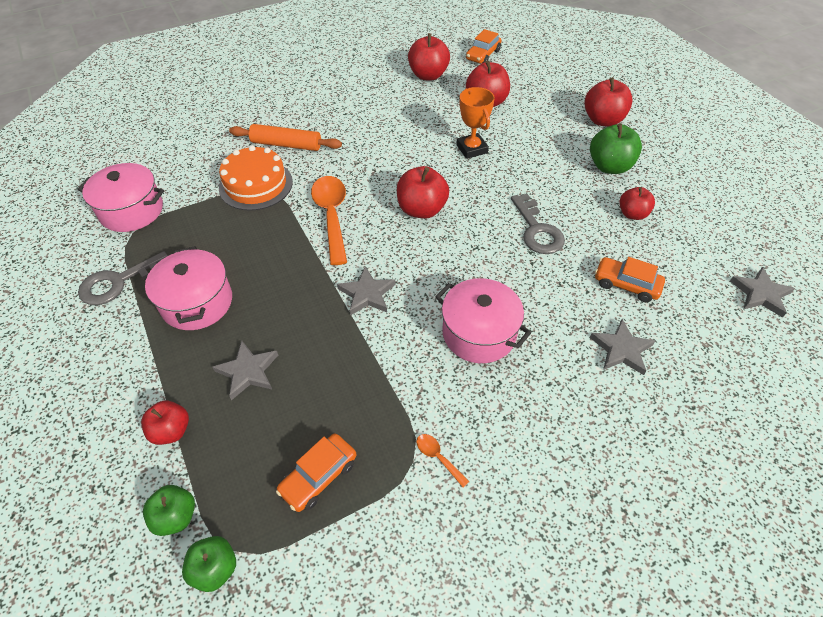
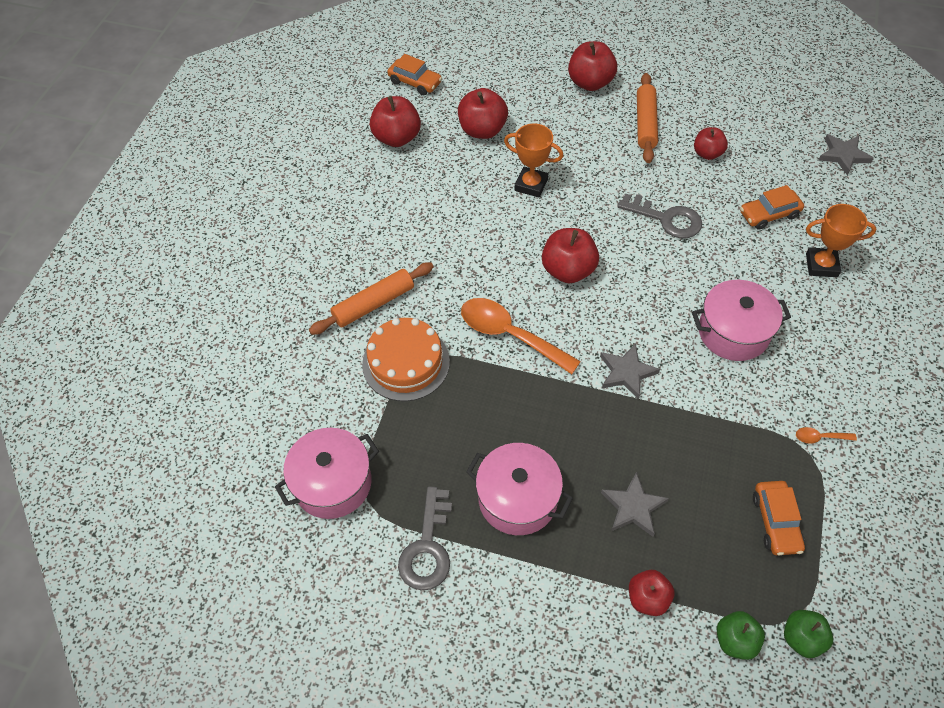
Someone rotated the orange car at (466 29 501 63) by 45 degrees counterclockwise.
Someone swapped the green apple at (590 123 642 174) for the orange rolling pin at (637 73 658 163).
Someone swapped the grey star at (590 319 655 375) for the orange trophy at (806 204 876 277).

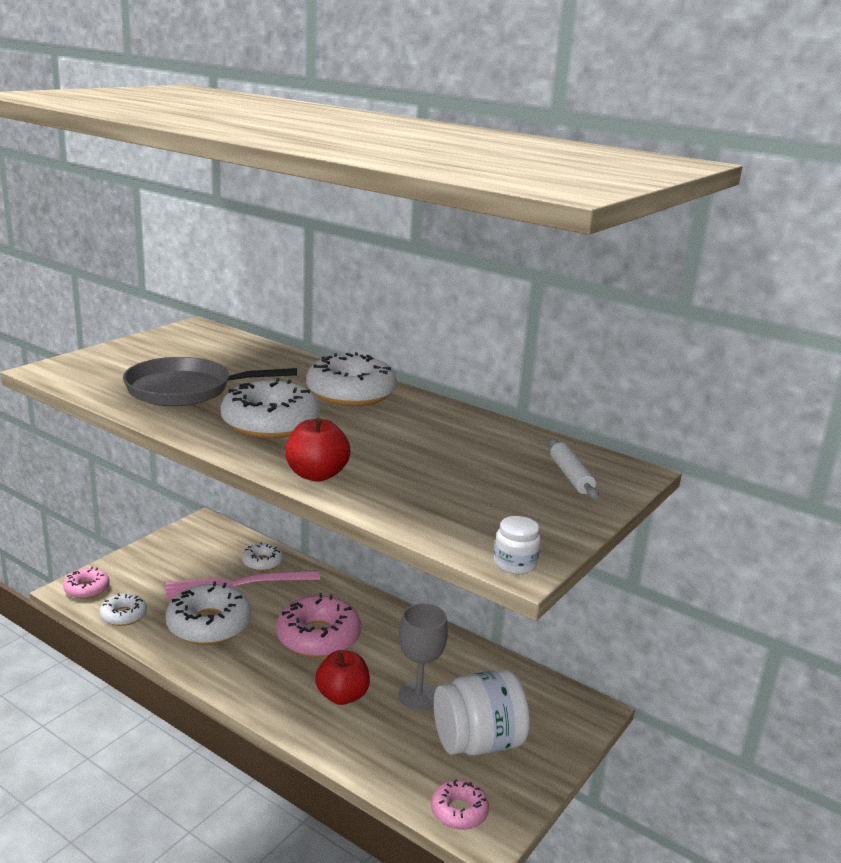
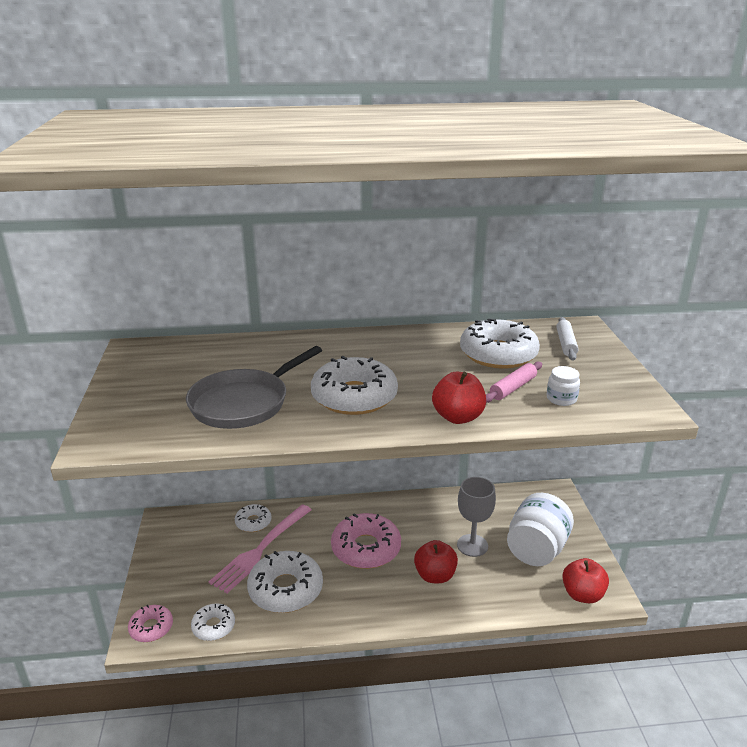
Someone carried the white donut from (306 352 397 406) to (460 318 540 369).
Someone rotated the white rolling pin at (549 439 599 500) by 60 degrees clockwise.
Someone carried the white jar from (494 516 541 574) to (547 366 580 406).
Someone swapped the pink donut at (431 779 489 830) for the red apple at (562 558 609 603).
Someone put down the pink rolling pin at (486 362 542 403).

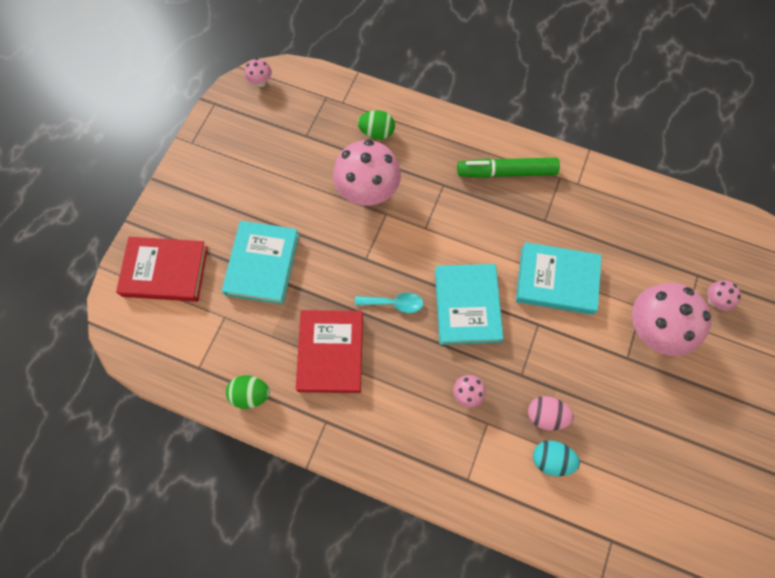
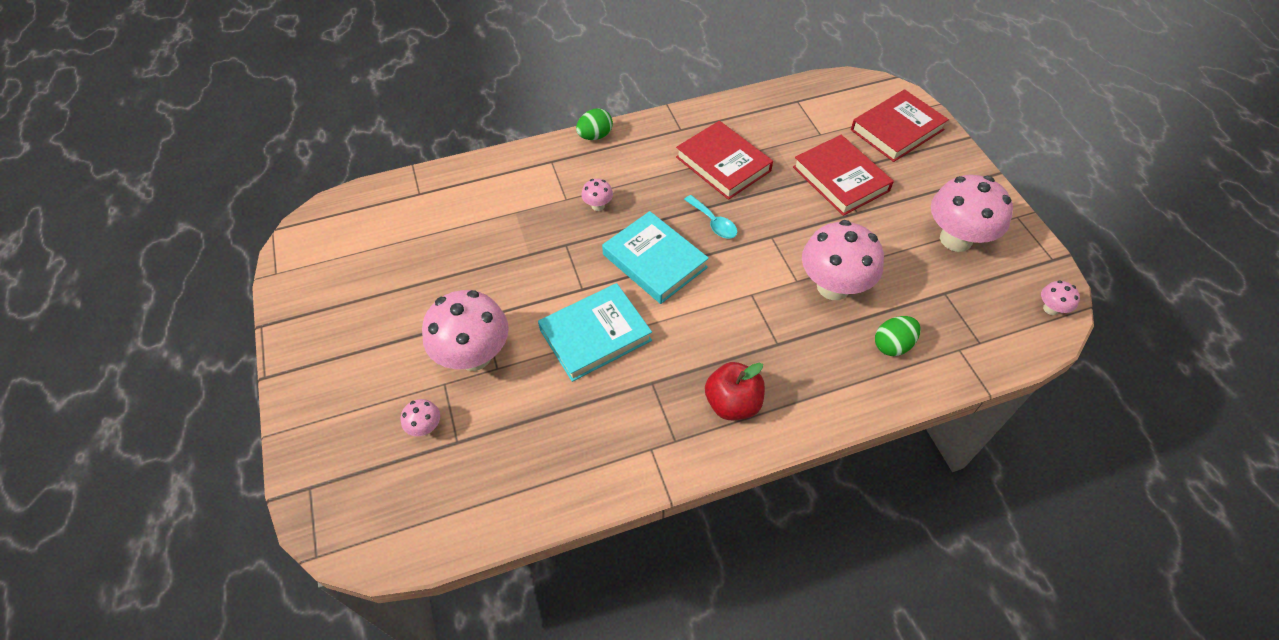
Someone swapped the green marker at (457 158 560 178) for the red apple at (705 362 765 420).
Someone repainted the turquoise book at (222 221 299 304), which became the red book at (793 135 894 216).
Someone rotated the turquoise spoon at (355 293 423 313) by 90 degrees counterclockwise.
Someone carried the green egg from (226 375 270 409) to (576 108 613 140).
Someone took away the pink egg at (528 396 574 431).
Someone took away the turquoise egg at (533 440 580 476).
Someone put down the pink mushroom at (931 175 1013 252).

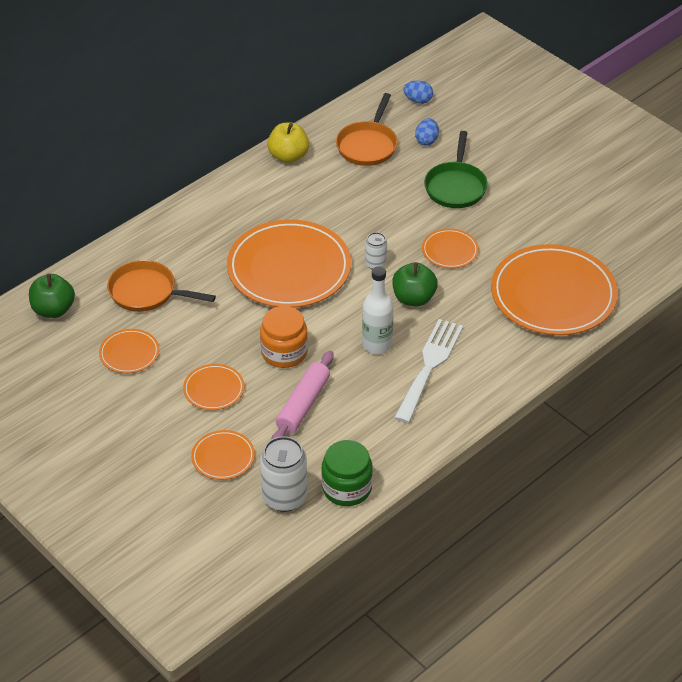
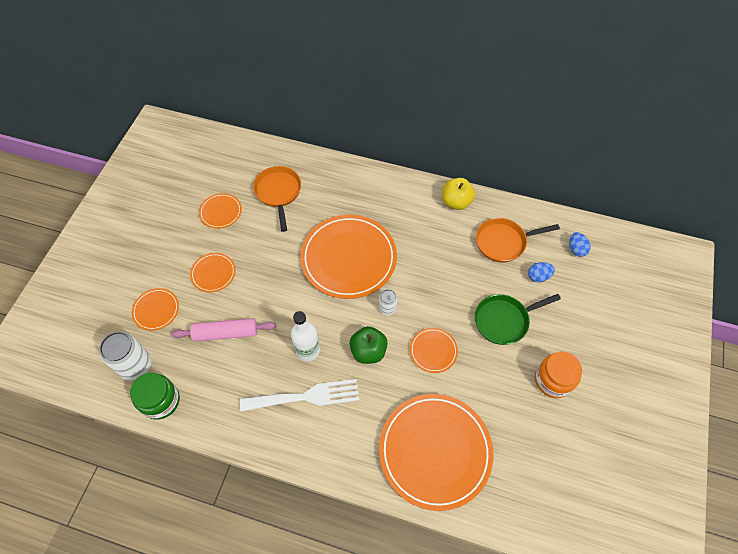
Someone took away the green apple at (29 274 75 318).
Someone carried the orange jar from (260 306 308 368) to (535 351 582 398).

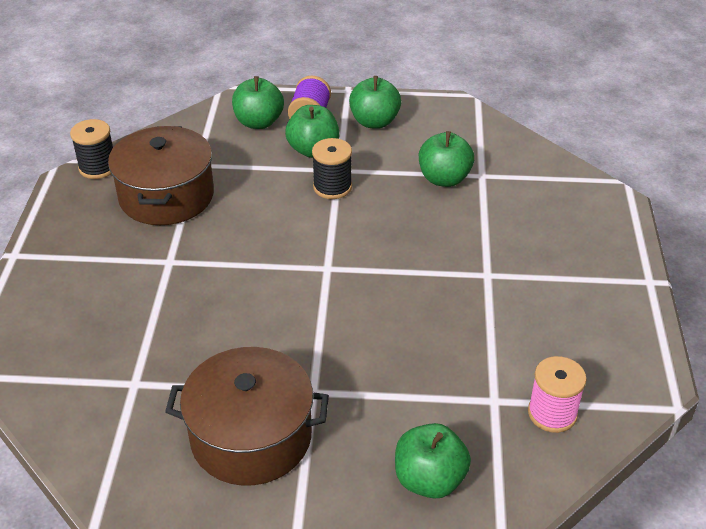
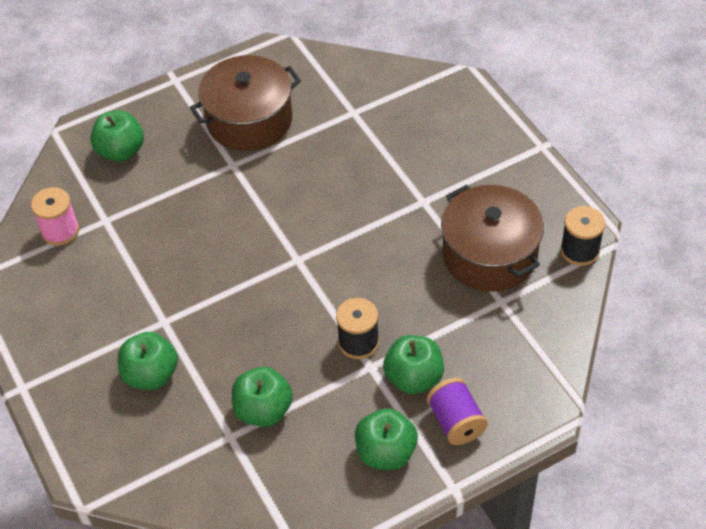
Someone carried the green apple from (232 76 284 129) to (118 332 178 390).

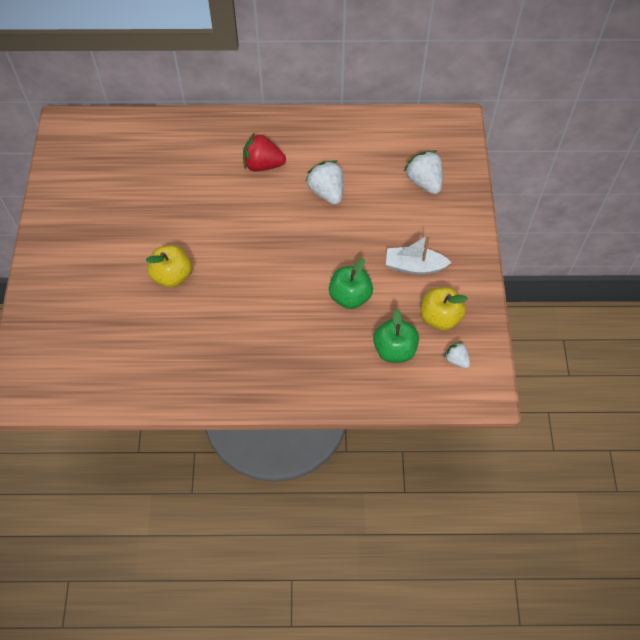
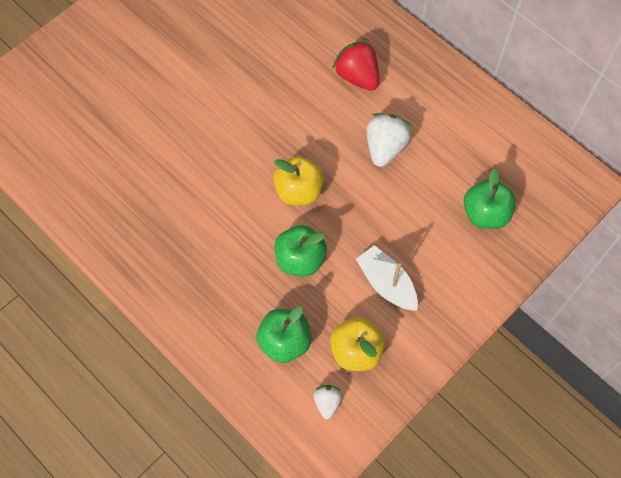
Someone swapped the white strawberry at (404 150 443 194) for the green apple at (464 169 516 229).
Someone carried the yellow apple from (146 245 192 288) to (273 156 324 206).

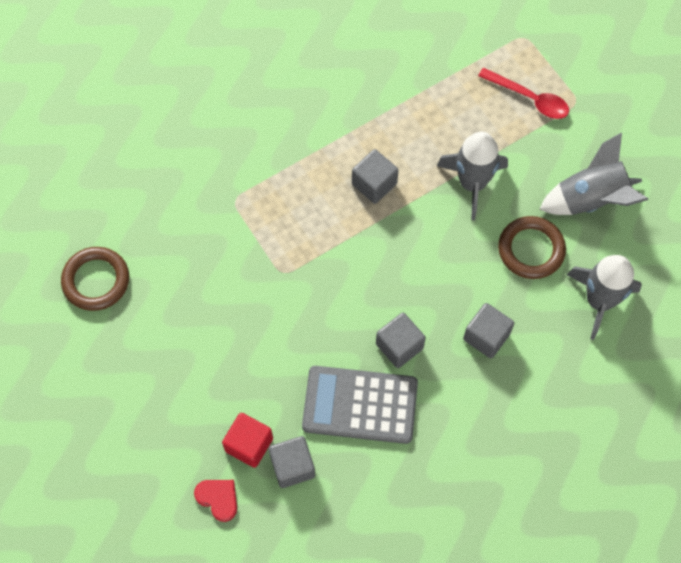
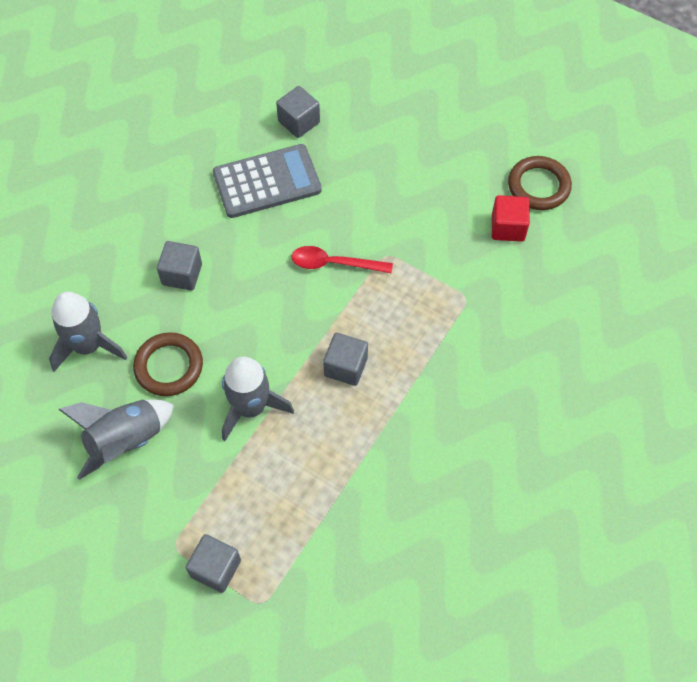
Someone carried the red spoon from (478 68 569 119) to (291 246 393 273).
Someone carried the grey cube from (376 313 426 368) to (186 534 241 593).
Someone carried the red cube from (222 413 273 468) to (492 195 530 242).
Someone took away the red heart at (194 480 237 522).

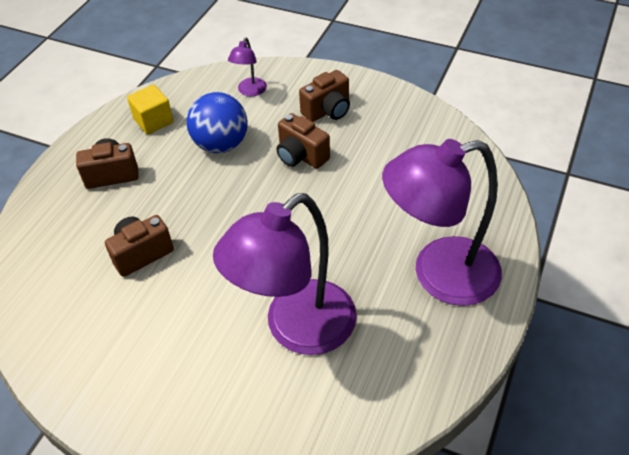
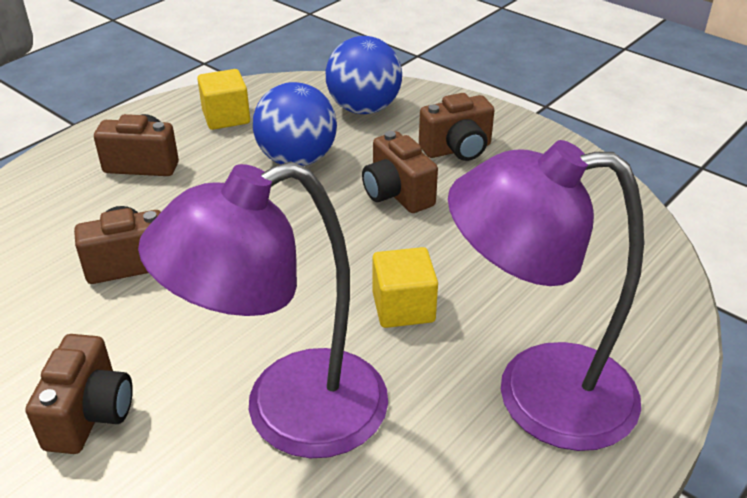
Someone swapped the purple lamp at (228 37 267 97) for the blue ball at (326 36 402 114).
Someone put down the yellow cube at (372 247 438 328).
Someone put down the brown camera at (26 334 133 454).

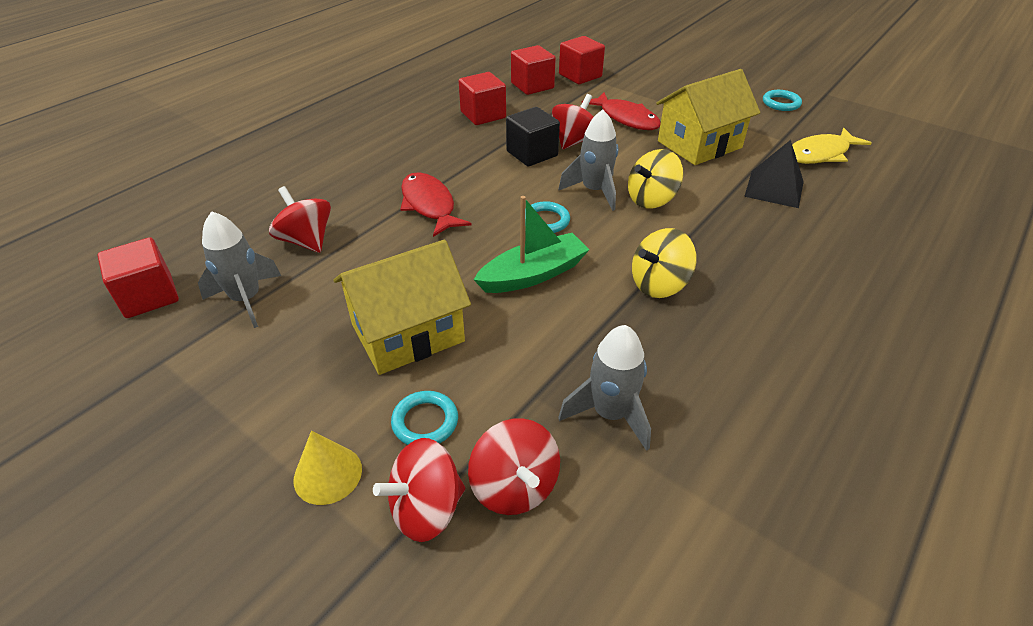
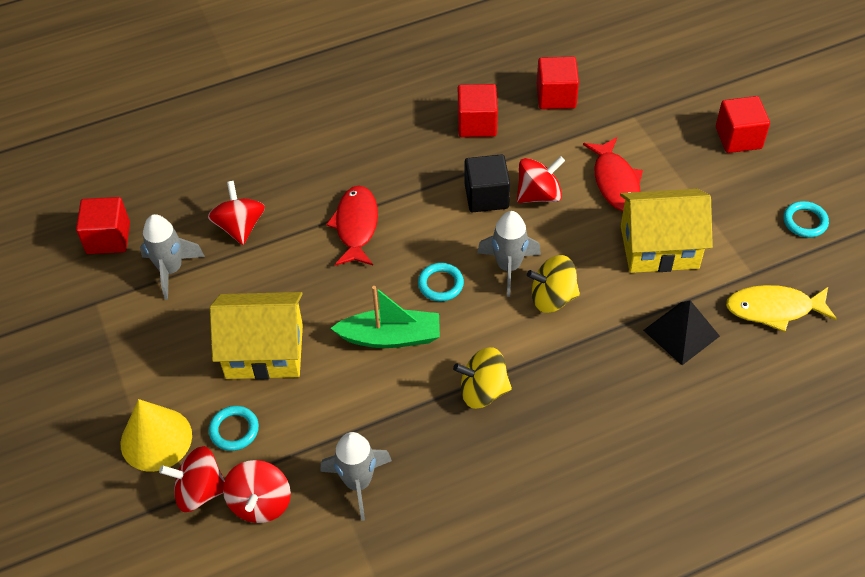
Someone carried the red cube from (559 36 605 84) to (716 96 770 153).
Someone scaled the yellow cone at (293 430 362 505) by 1.51.

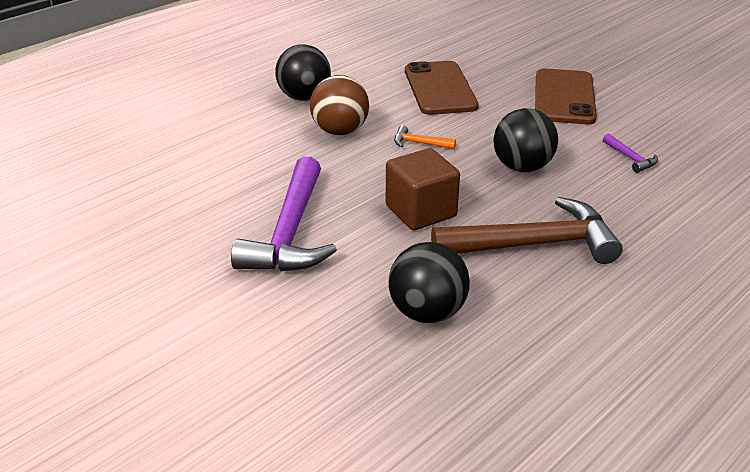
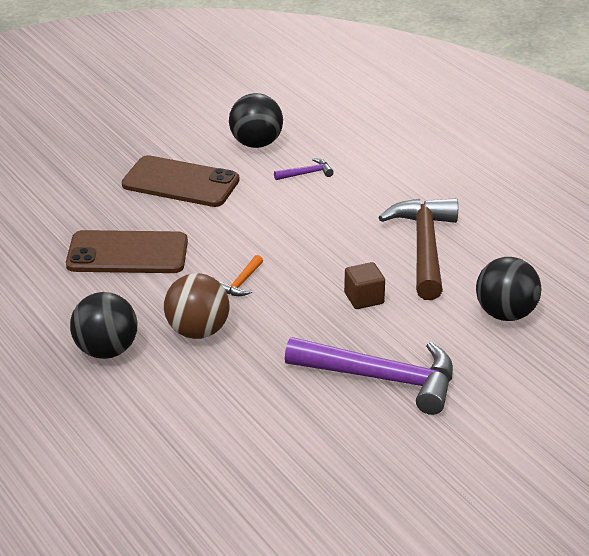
Someone carried the black ball from (493 108 558 172) to (229 93 283 148).
Someone scaled the brown cube at (386 148 460 230) by 0.63.

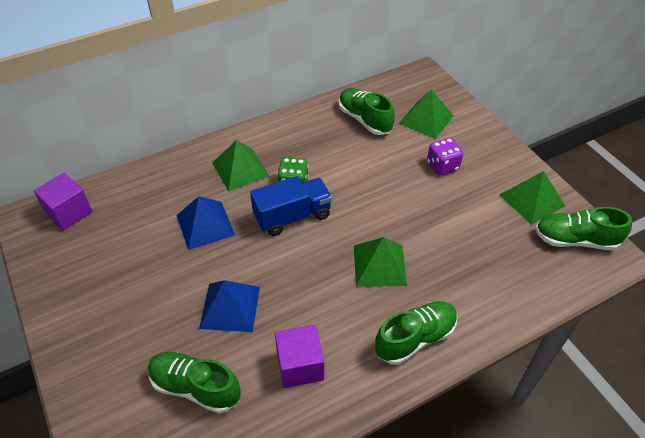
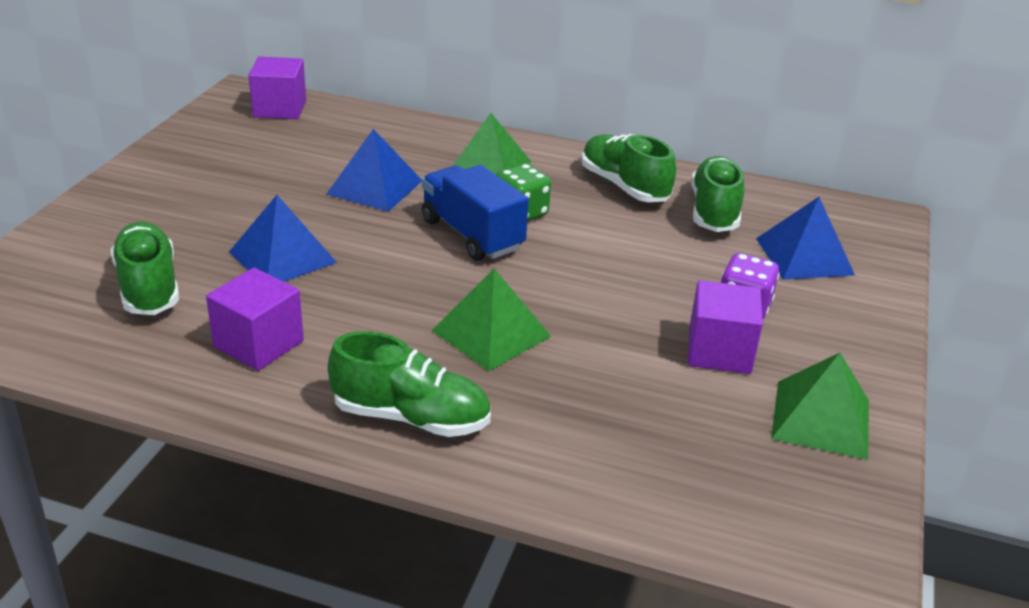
Someone repainted the green pyramid at (399 90 454 139), which became the blue pyramid at (756 197 855 280).
Someone rotated the blue truck at (250 176 332 236) by 150 degrees counterclockwise.
Someone carried the green shoe from (535 207 632 250) to (582 134 676 202).
Someone put down the purple cube at (688 280 763 374).

